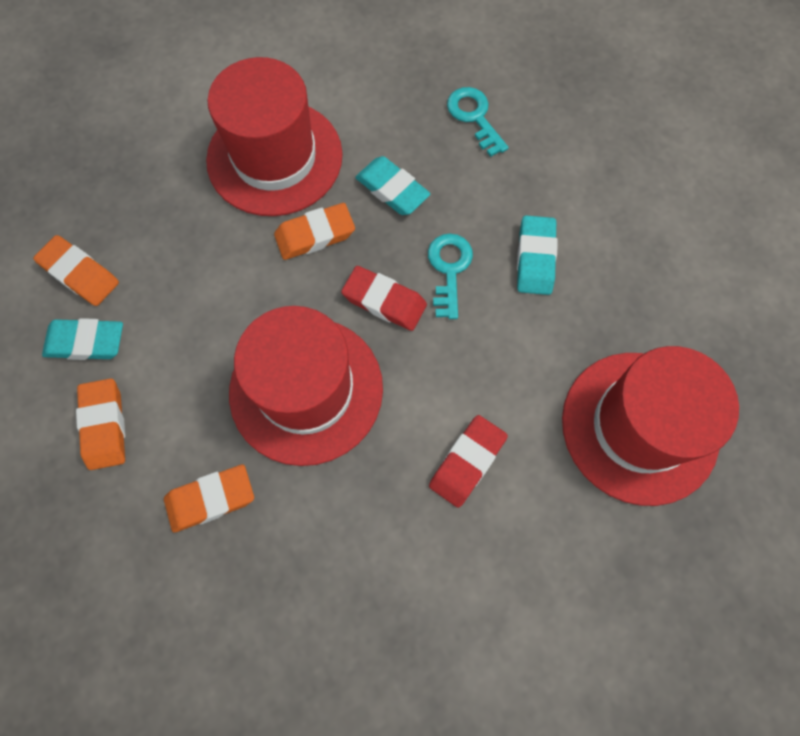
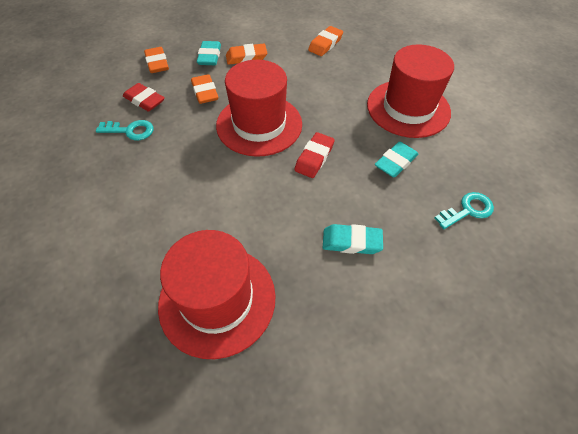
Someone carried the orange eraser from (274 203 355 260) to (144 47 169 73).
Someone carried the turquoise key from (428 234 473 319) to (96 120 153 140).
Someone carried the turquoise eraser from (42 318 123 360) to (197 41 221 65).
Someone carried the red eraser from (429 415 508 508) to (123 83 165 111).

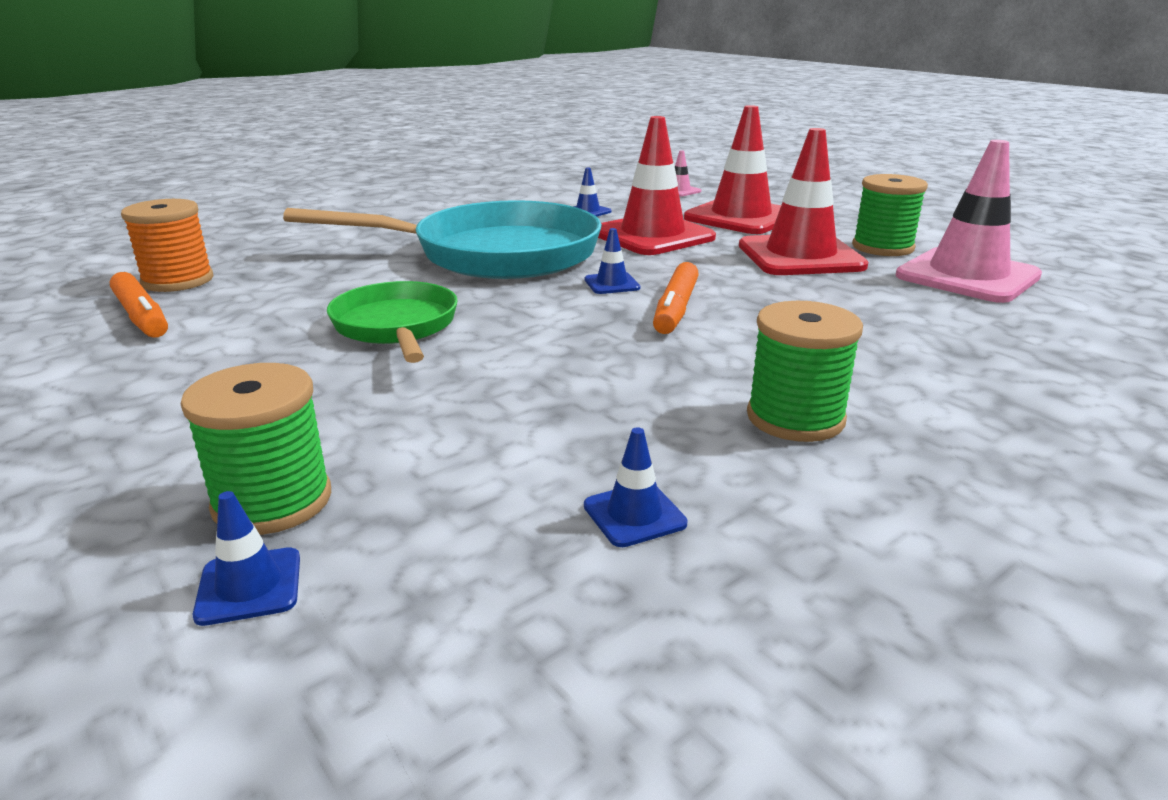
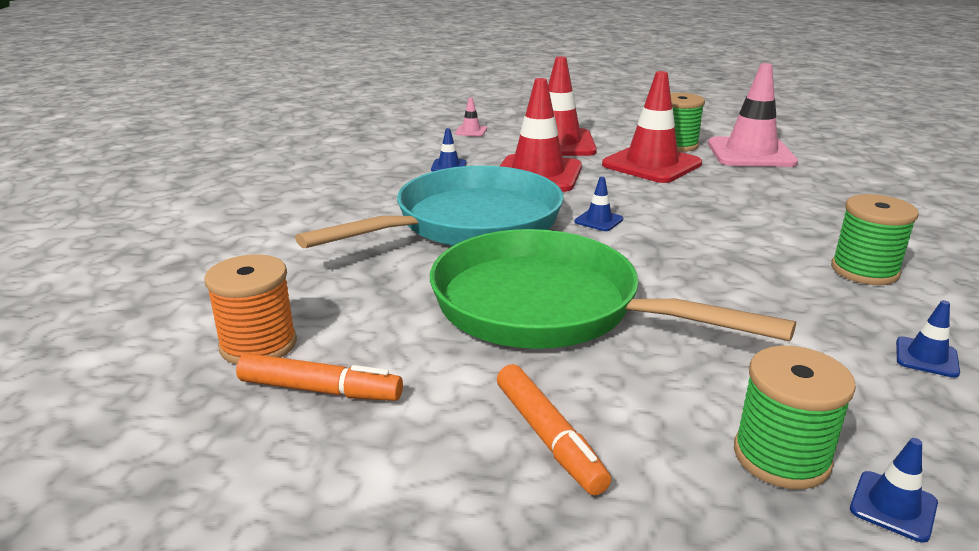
Someone carried the orange marker from (653 262 699 334) to (497 364 611 496).
Someone scaled the green pan at (327 281 458 363) by 1.79.

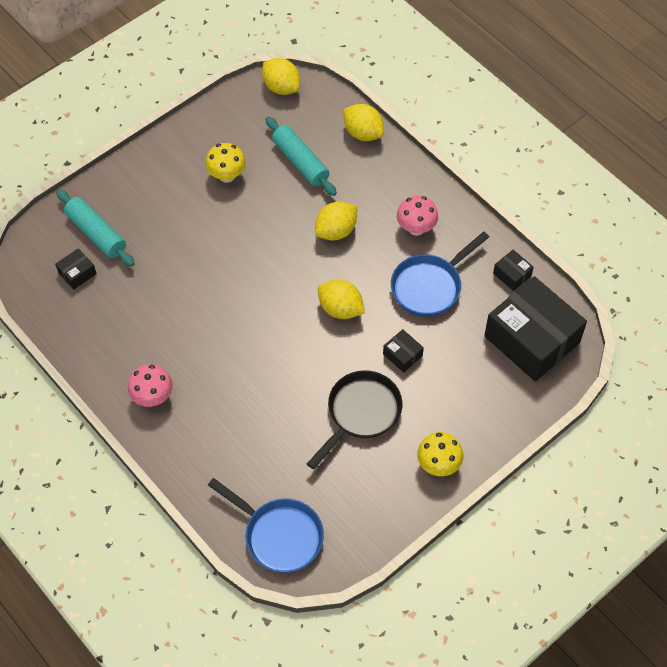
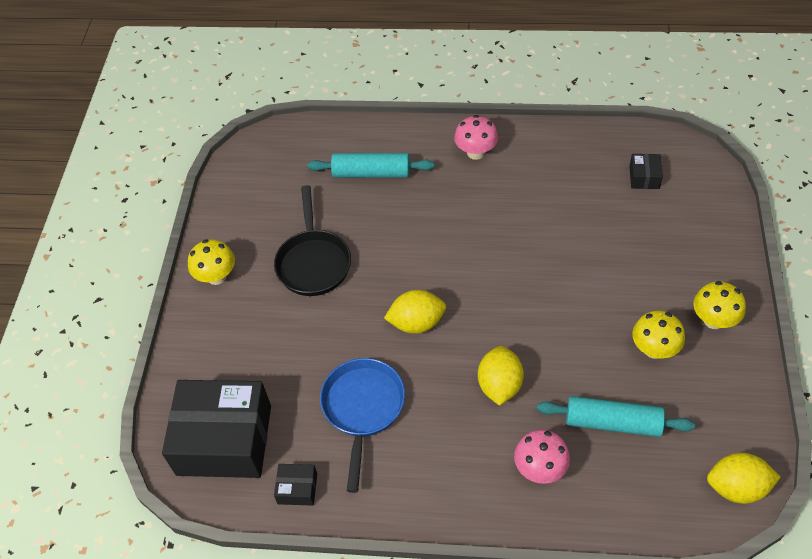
Someone took away the yellow lemon at (343 104 384 141).
Someone carried the turquoise rolling pin from (56 189 135 266) to (307 153 434 178).
Someone carried the pink mushroom from (397 196 438 236) to (514 430 570 484).
Someone took away the black box at (383 329 424 373).
Someone took away the blue pan at (208 478 324 573).
Someone put down the yellow mushroom at (693 281 746 329).

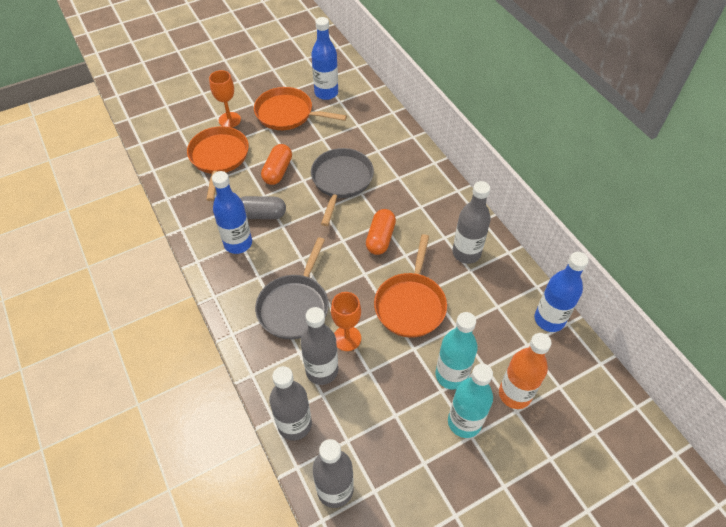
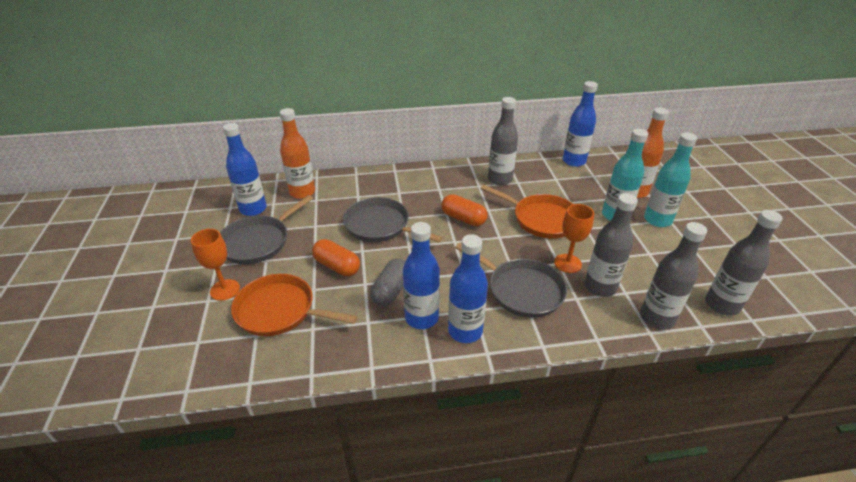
Someone repainted the orange pan at (254 87 347 130), which became the grey pan at (220 195 313 264).
Someone put down the orange bottle at (279 108 315 199).
Someone put down the blue bottle at (448 234 488 343).

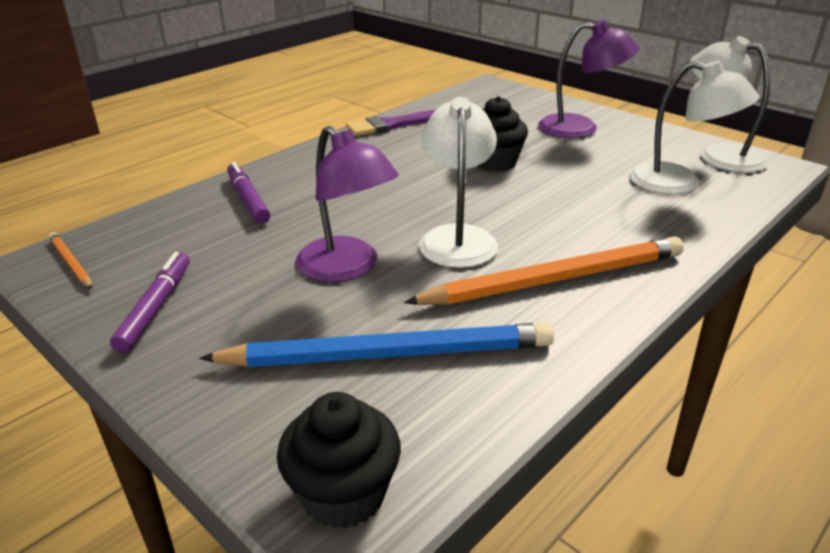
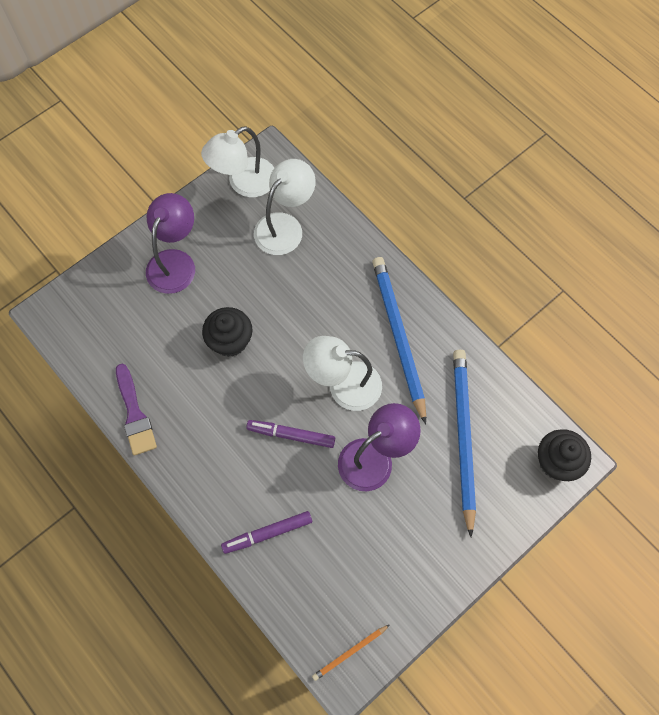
Someone repainted the orange pencil at (404 236 684 305), which became the blue pencil at (372 257 426 425).
Someone carried the purple marker from (110 252 190 353) to (246 420 335 448).

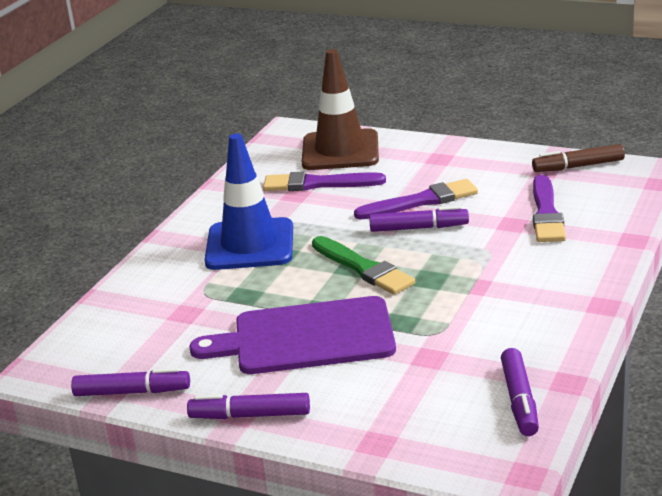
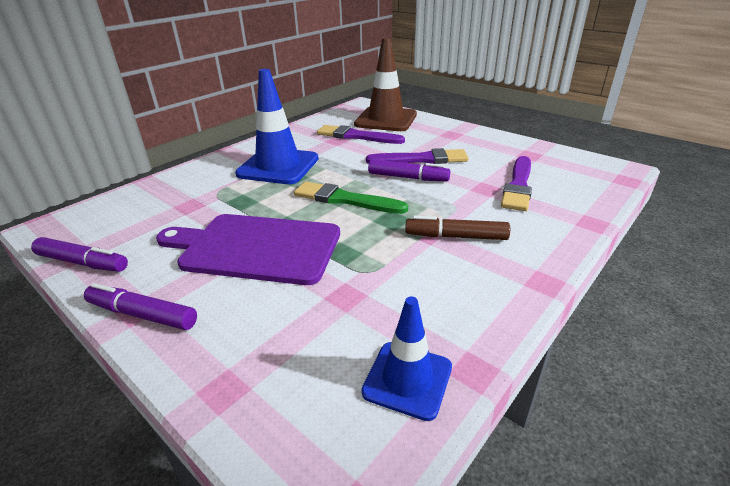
Someone carried the brown marker from (532 144 625 172) to (405 216 510 240).
Someone rotated the green brush at (312 236 415 295) by 135 degrees clockwise.
Someone swapped the purple marker at (501 348 539 436) for the blue traffic cone at (361 297 452 421).

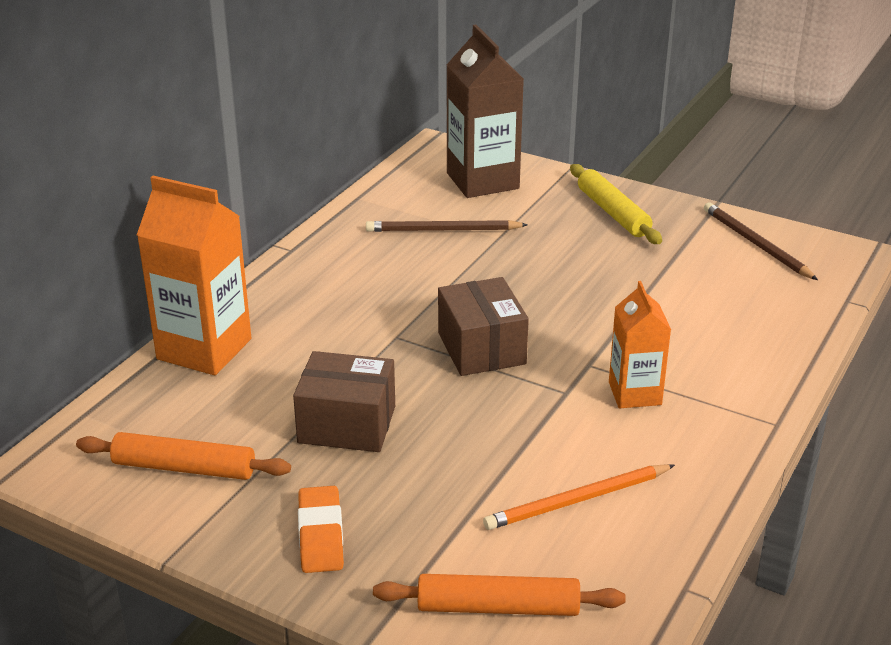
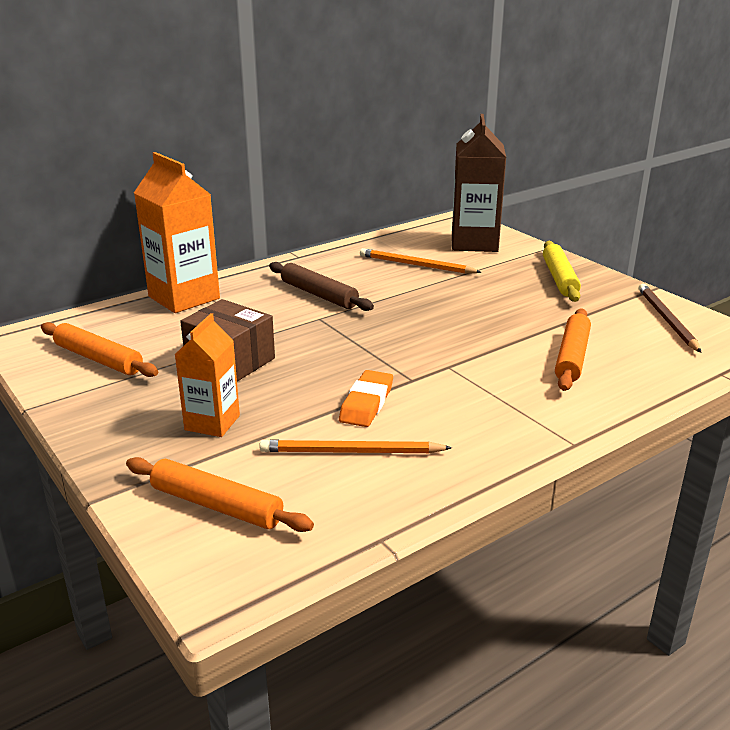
Someone repainted the brown pencil at (366 220 528 232), which became the orange pencil at (360 248 481 274).
Someone took away the brown box at (438 277 529 376).
Someone carried the orange carton from (609 281 671 408) to (174 313 240 437).
Someone carried the orange eraser from (298 486 344 573) to (339 370 393 427).
Someone put down the brown rolling pin at (269 262 374 311).
Someone put down the orange rolling pin at (555 308 591 391).

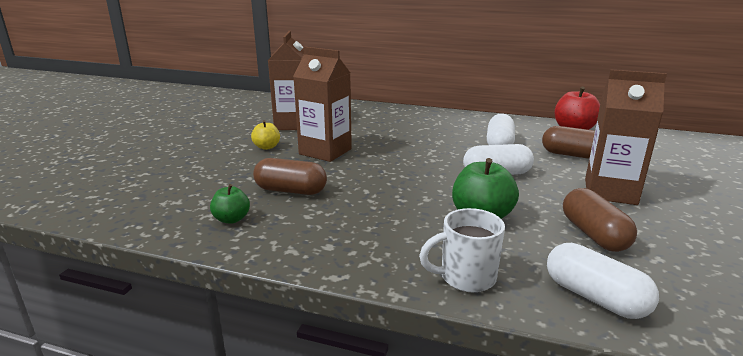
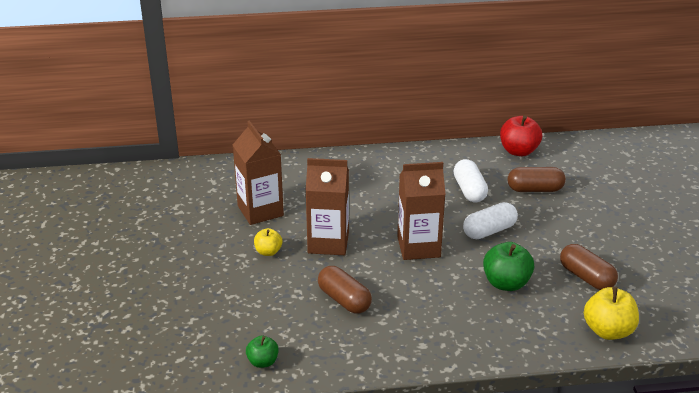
Someone carried the brown carton from (585 69 667 205) to (397 162 446 260).
Someone rotated the brown capsule at (253 158 327 195) by 60 degrees clockwise.
Someone carried the green apple from (210 184 250 224) to (246 336 279 368).
Someone took away the white mug at (419 208 505 292).
Someone swapped the white capsule at (547 243 659 319) for the yellow apple at (584 286 639 340).

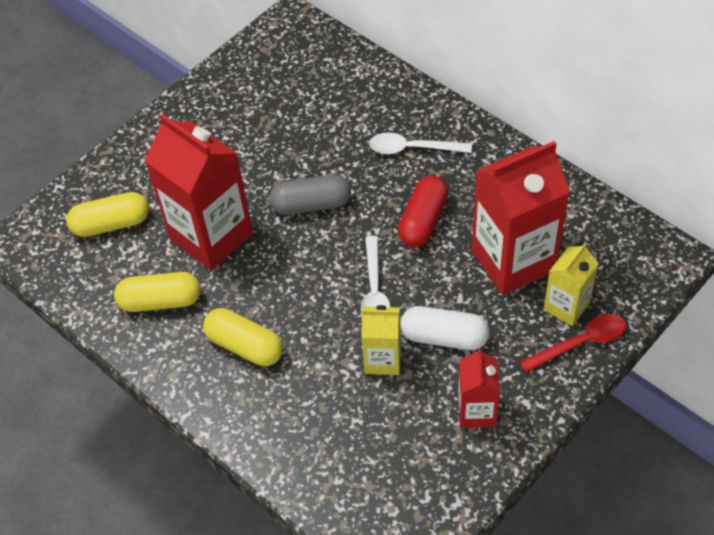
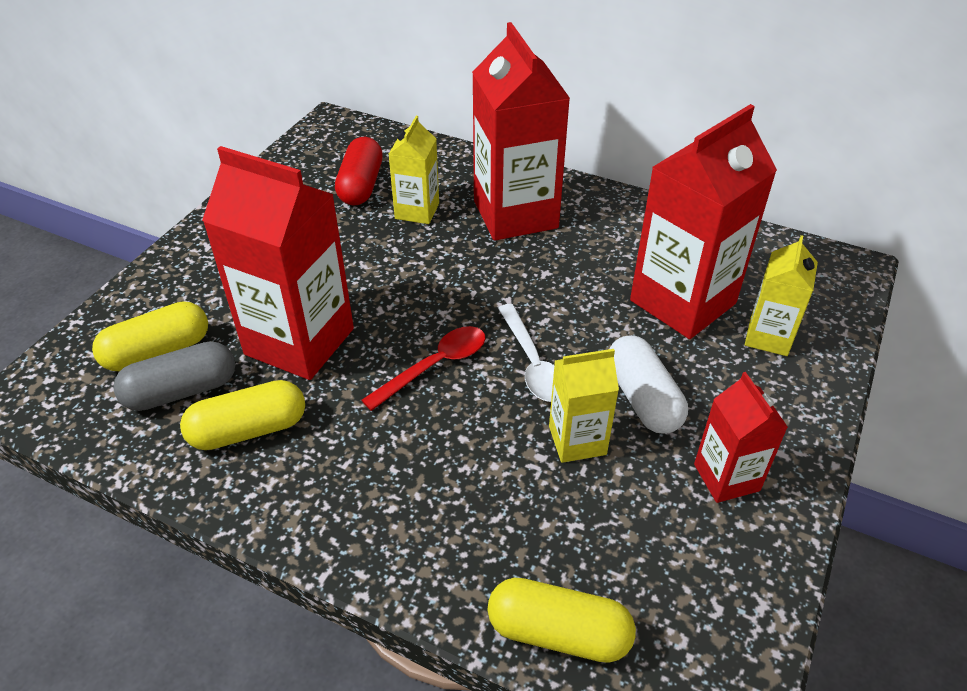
Someone swapped the white spoon at (369 133 472 154) for the red carton at (472 22 570 241).
Someone carried the grey capsule from (270 174 351 215) to (113 341 235 411).
Someone carried the red capsule from (398 175 449 247) to (335 137 383 205).
Someone rotated the white capsule at (401 306 489 350) by 75 degrees clockwise.
Someone carried the yellow capsule from (203 308 283 366) to (488 578 636 663).
Someone carried the red spoon from (520 314 626 373) to (361 326 486 411).
Someone put down the yellow carton at (389 116 439 224).

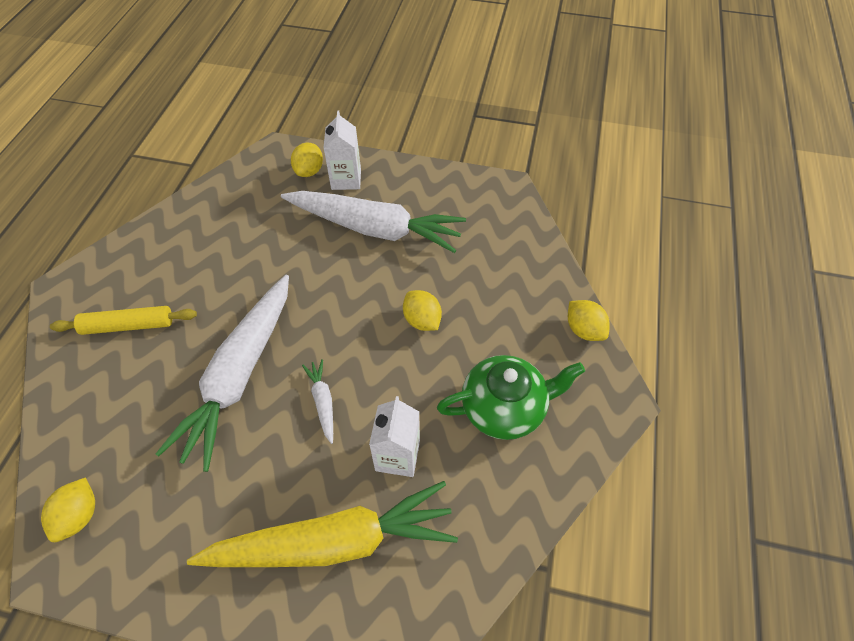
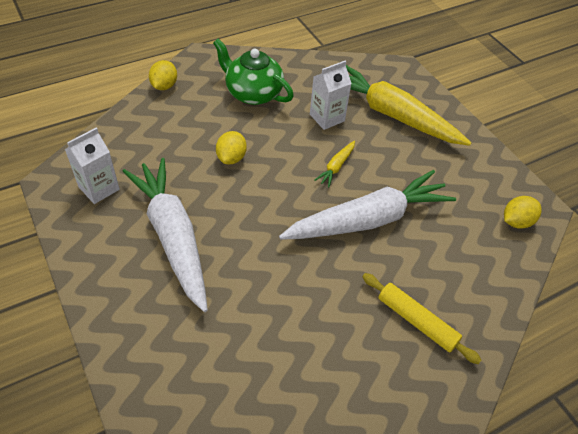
Someone carried the white carton from (323 110 361 190) to (65 128 120 204).
Someone took away the yellow lemon at (291 143 323 177).
Someone repainted the white carrot at (302 359 333 444), which became the yellow carrot at (314 141 355 187).

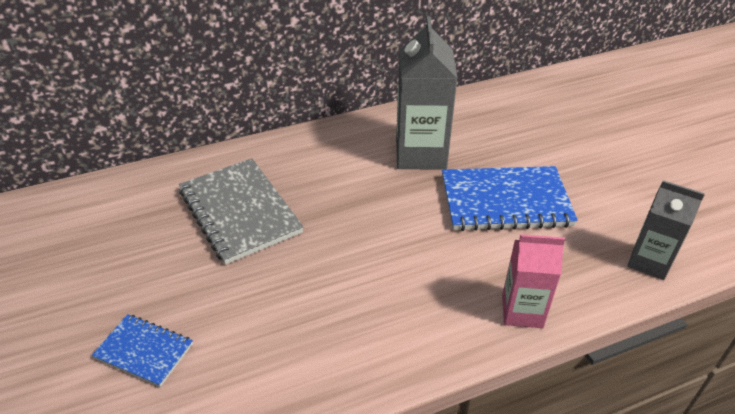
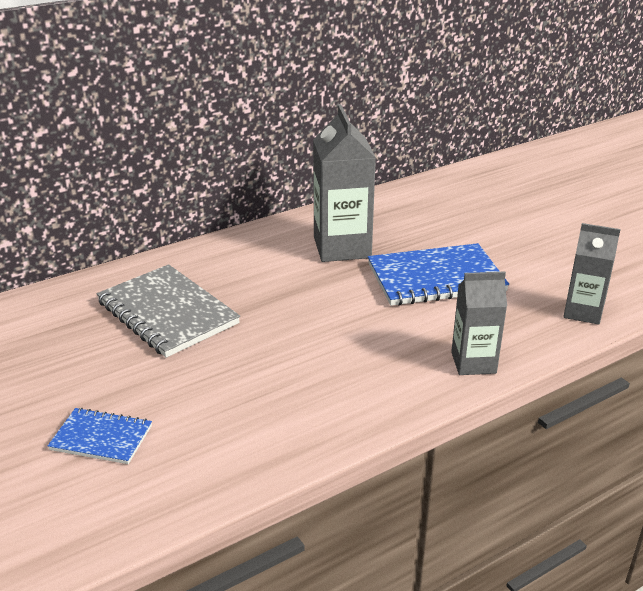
Someone repainted the pink carton at (502 234 565 328), which became the grey carton at (451 271 507 375).

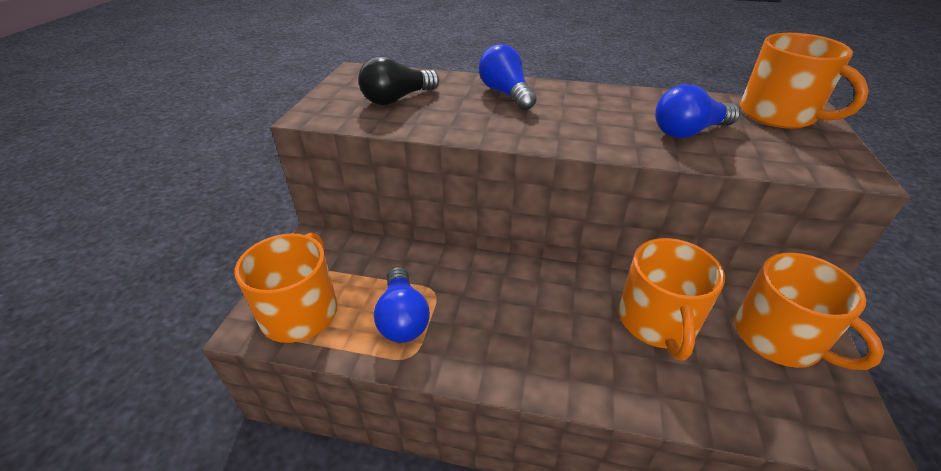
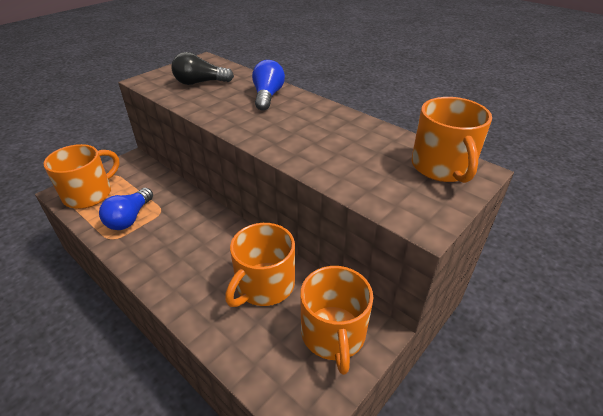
Someone took away the blue light bulb at (655 84 740 138).

